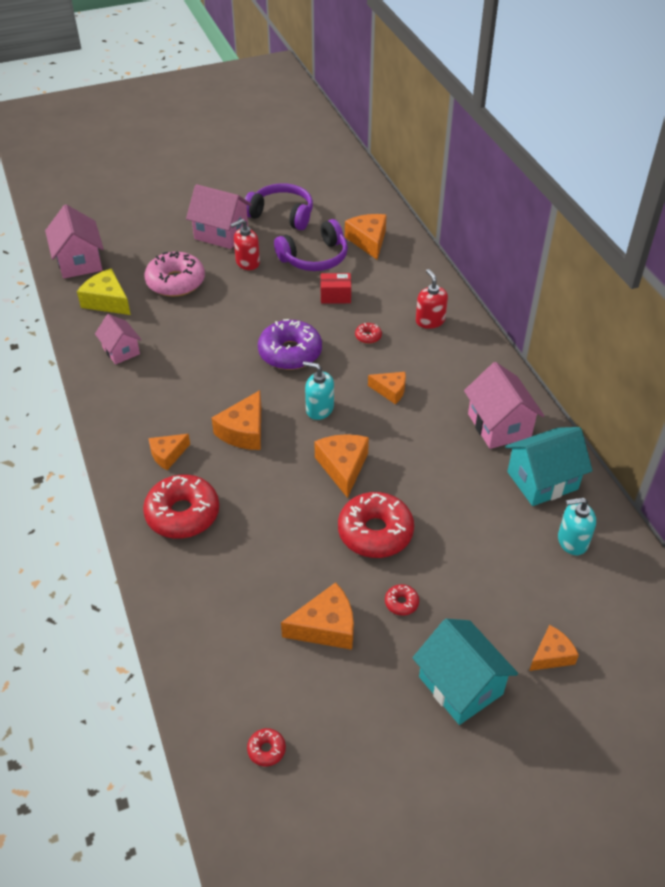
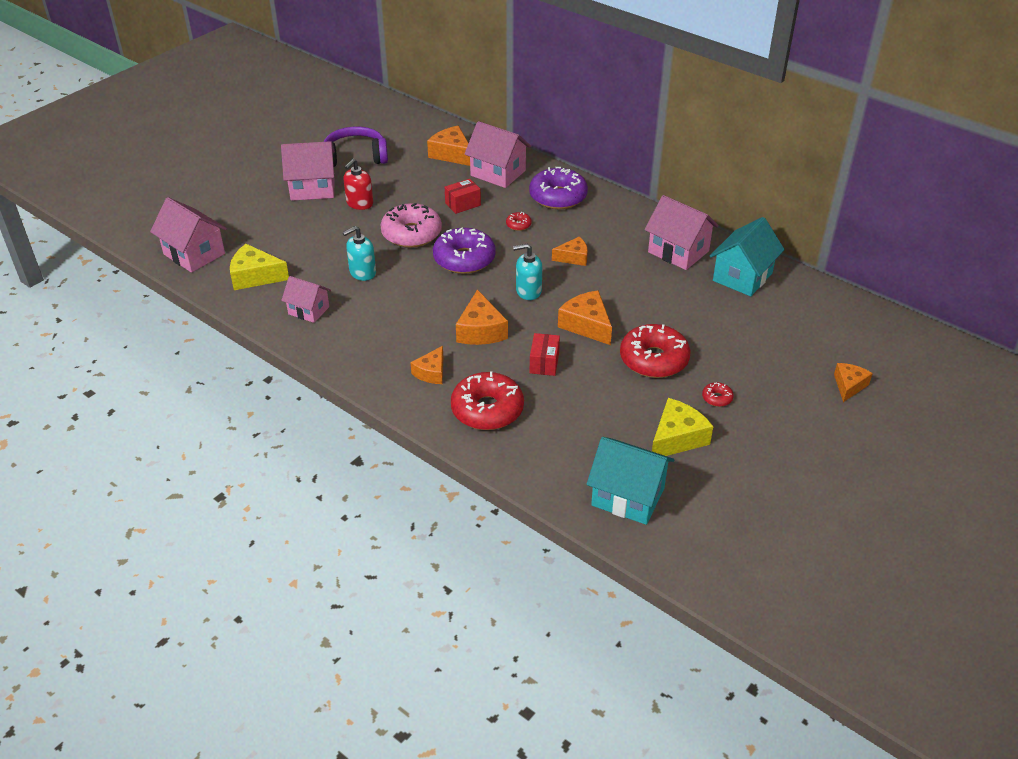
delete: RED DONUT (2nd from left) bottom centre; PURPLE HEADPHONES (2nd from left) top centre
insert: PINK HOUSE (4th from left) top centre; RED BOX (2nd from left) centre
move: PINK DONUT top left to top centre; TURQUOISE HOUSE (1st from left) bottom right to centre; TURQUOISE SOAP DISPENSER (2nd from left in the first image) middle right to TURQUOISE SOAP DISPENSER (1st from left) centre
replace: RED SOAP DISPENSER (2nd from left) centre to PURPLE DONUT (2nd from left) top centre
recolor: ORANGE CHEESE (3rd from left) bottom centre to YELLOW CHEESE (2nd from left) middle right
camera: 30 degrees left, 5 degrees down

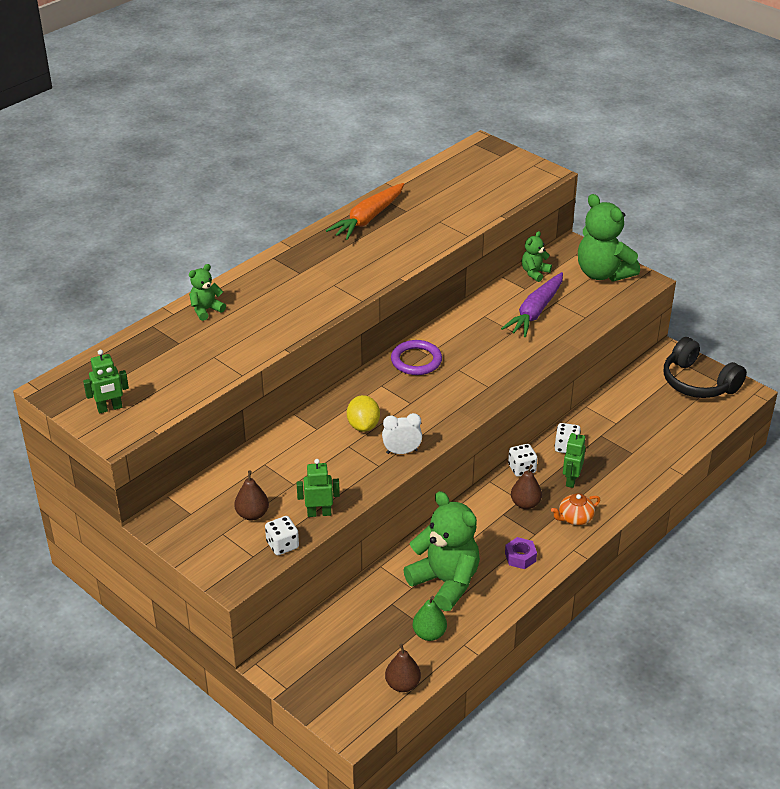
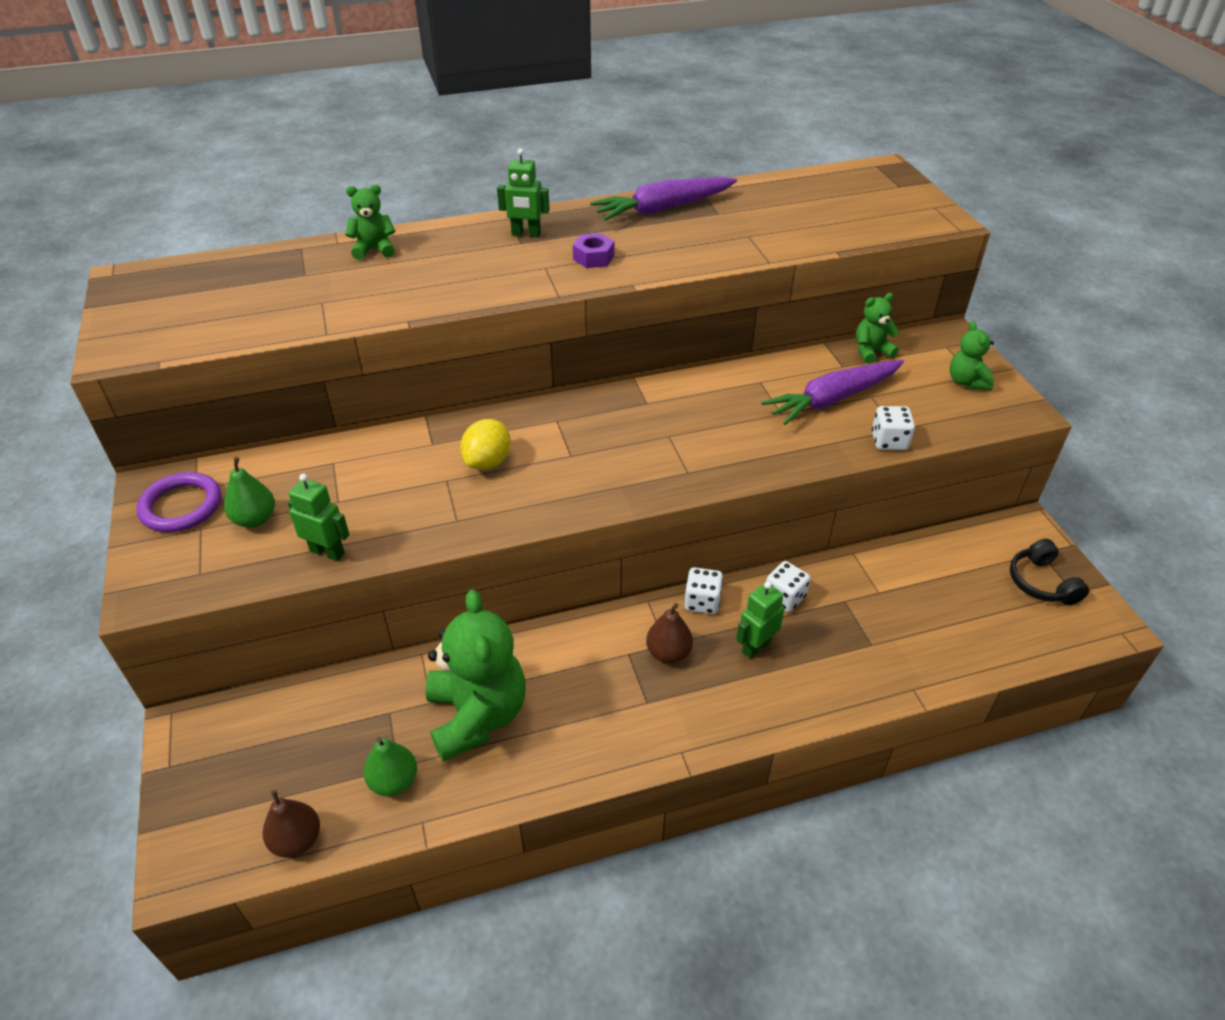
delete: WHITE CLOCK centre; ORANGE TEAPOT middle right
move: GREEN ROBOT (1st from left in the first image) middle left to GREEN ROBOT (2nd from left) top centre; WHITE DICE (1st from left in the first image) bottom centre to WHITE DICE (3rd from left) middle right; PURPLE RING centre to middle left; PURPLE NUT bottom right to top centre
recolor: BROWN PEAR (1st from left) middle left to GREEN PEAR (1st from left) middle left; ORANGE CARROT top centre to PURPLE CARROT (1st from left) top centre
resize: GREEN TEDDY BEAR (4th from left) top right = middle right x0.50; BLACK HEADPHONES middle right = middle right x0.61
camera: 30 degrees right, 5 degrees up

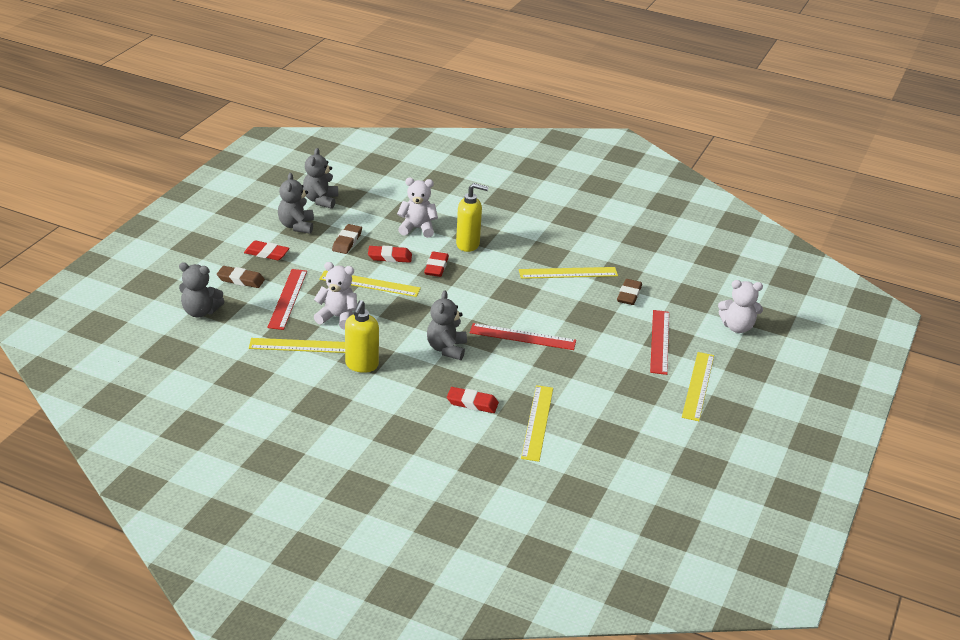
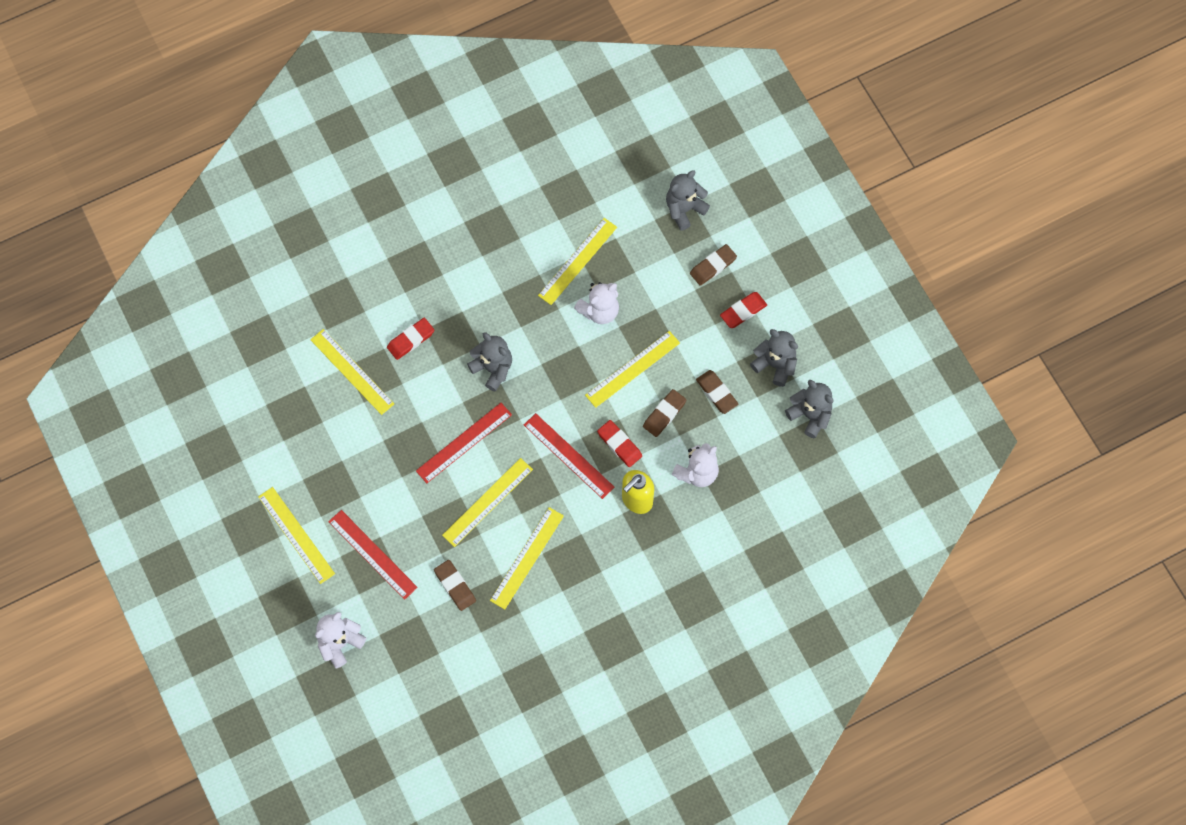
delete: YELLOW SOAP DISPENSER (1st from left) centre
insert: YELLOW RULER (3rd from left) centre
move: RED RULER (1st from left in the first image) middle left to RED RULER (3rd from left) centre
recolor: RED ERASER (2nd from left) centre to BROWN ERASER (2nd from left) centre
camera: 130 degrees right, 35 degrees up

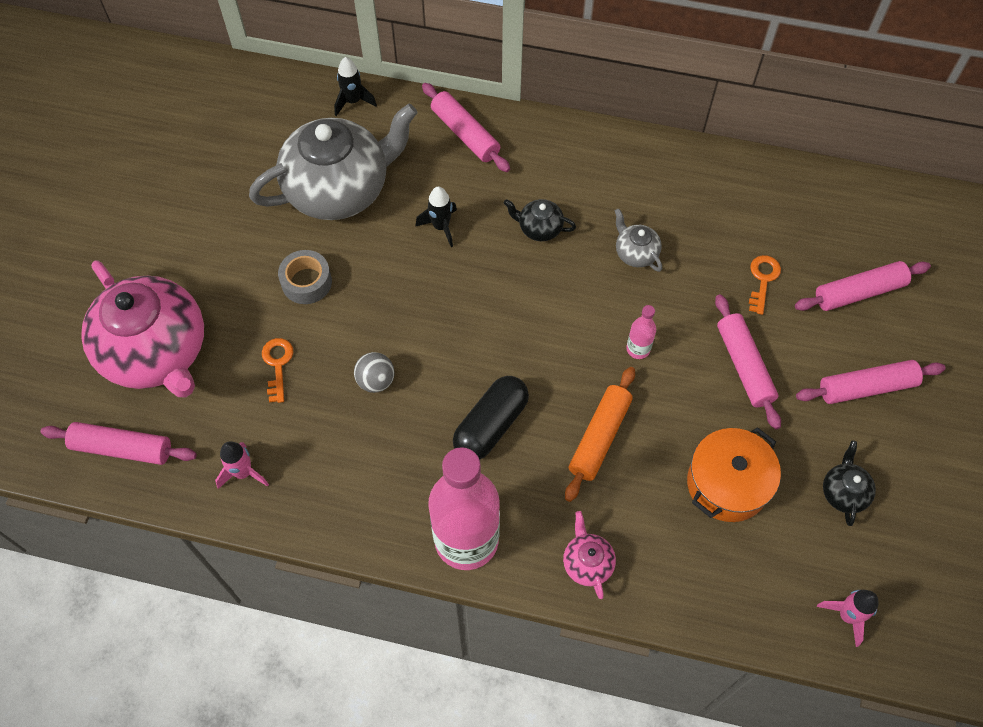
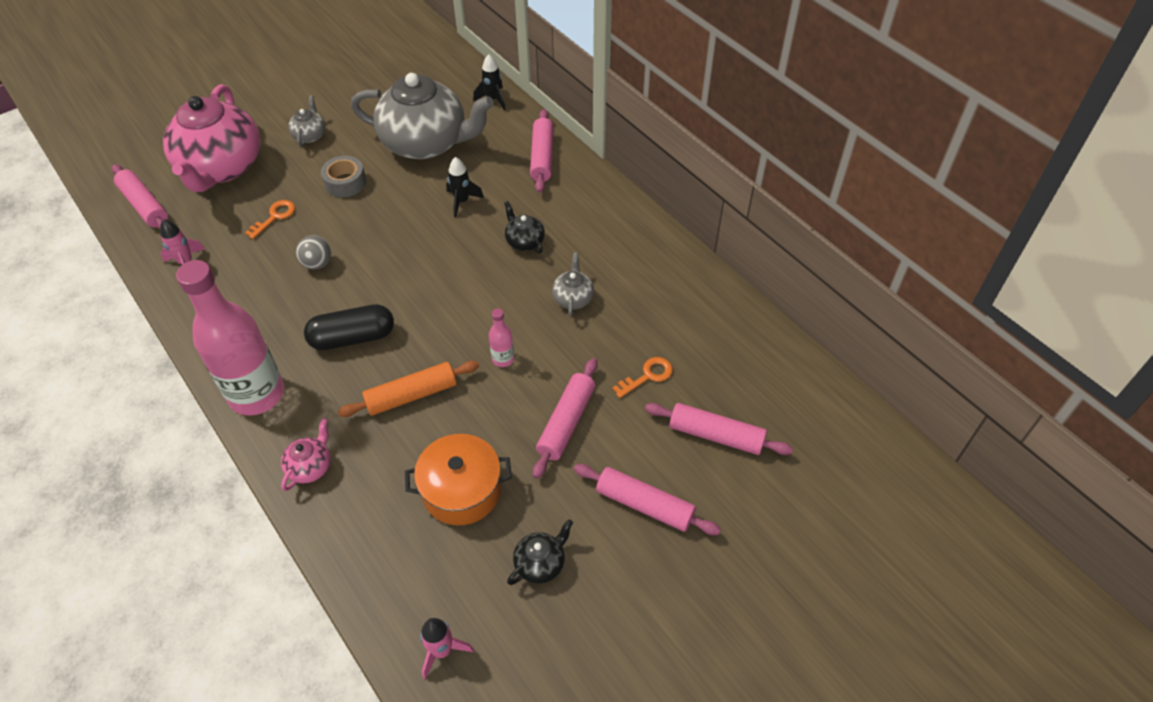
insert: GREY TEAPOT (1st from left) top left
camera: 40 degrees right, 10 degrees down

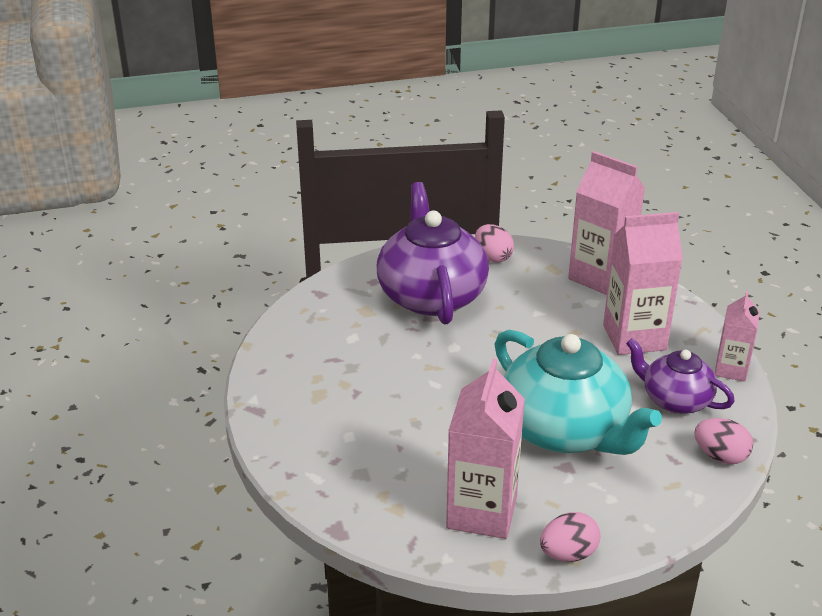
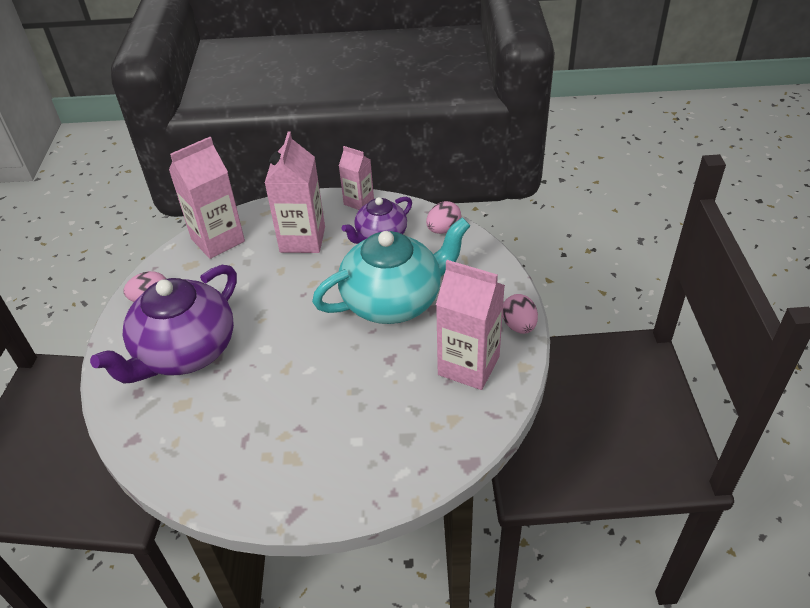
rotate: PURPLE TEAPOT (1st from left) centre = middle left 60 degrees counterclockwise
camera: 75 degrees left, 10 degrees up

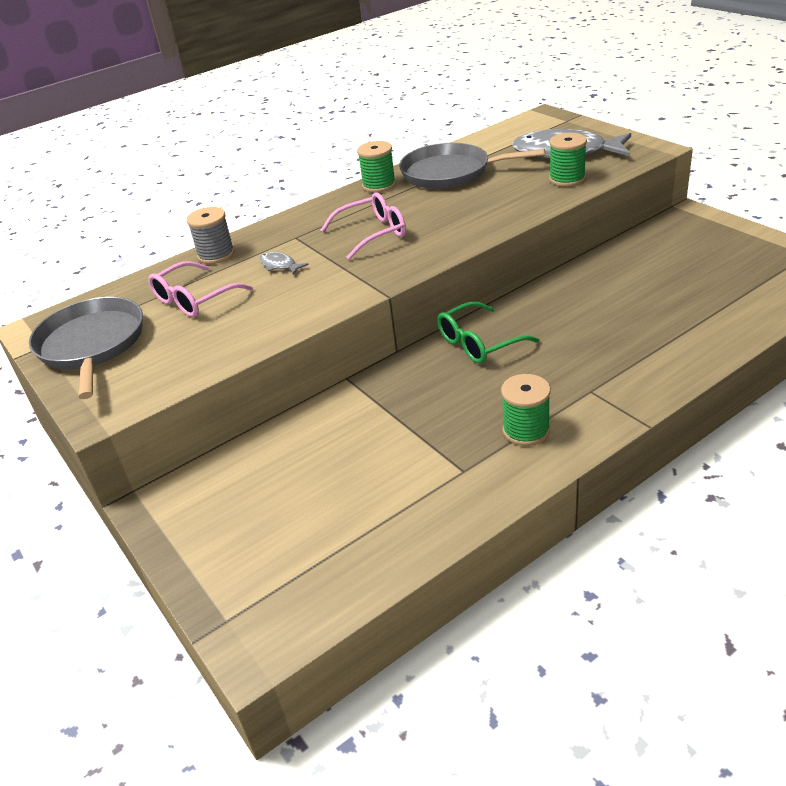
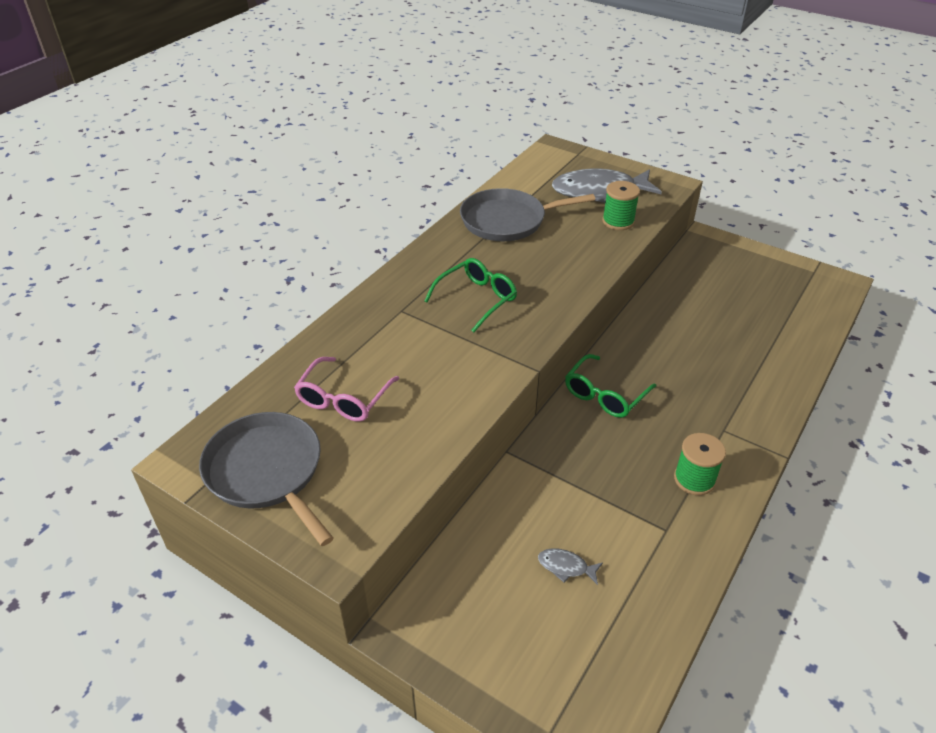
delete: GREY SPOOL top left; GREEN SPOOL (1st from left) top centre
move: GREY FISH (1st from left) centre to bottom centre
recolor: PINK GLASSES (2nd from left) top centre to GREEN GLASSES (1st from left) centre
camera: 25 degrees left, 5 degrees up

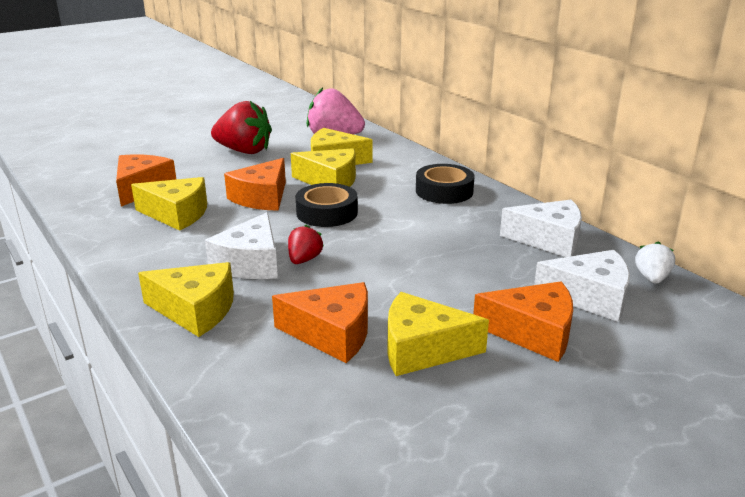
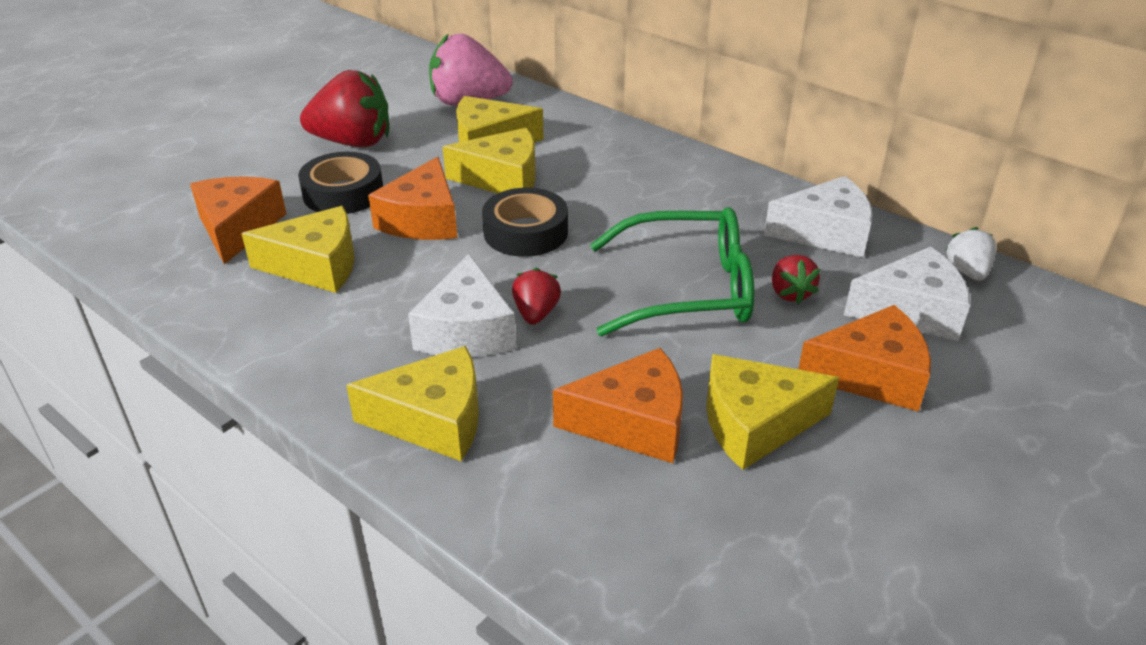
insert: GREEN GLASSES centre; RED STRAWBERRY (3rd from left) middle right
move: BLACK TAPE (2nd from left in the first image) centre to BLACK TAPE (1st from left) top left
camera: 15 degrees left, 10 degrees up

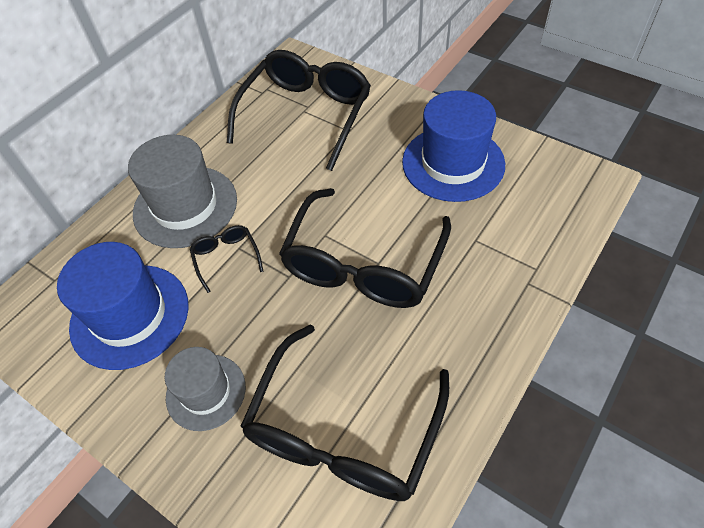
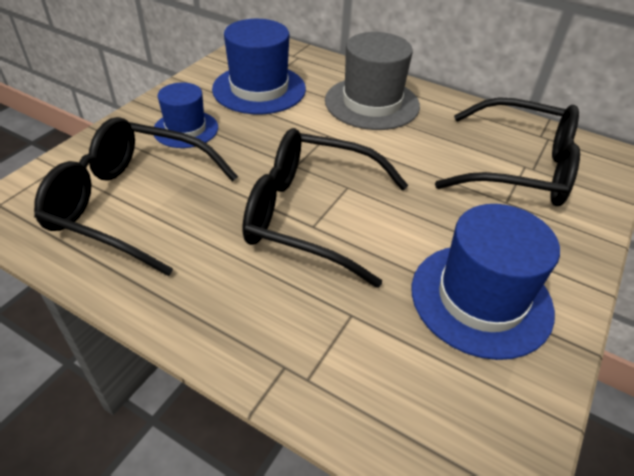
delete: BLACK GLASSES (1st from left) middle left
recolor: GREY HAT (2nd from left) bottom left to BLUE HAT (1st from left) top left
camera: 80 degrees right, 10 degrees down

